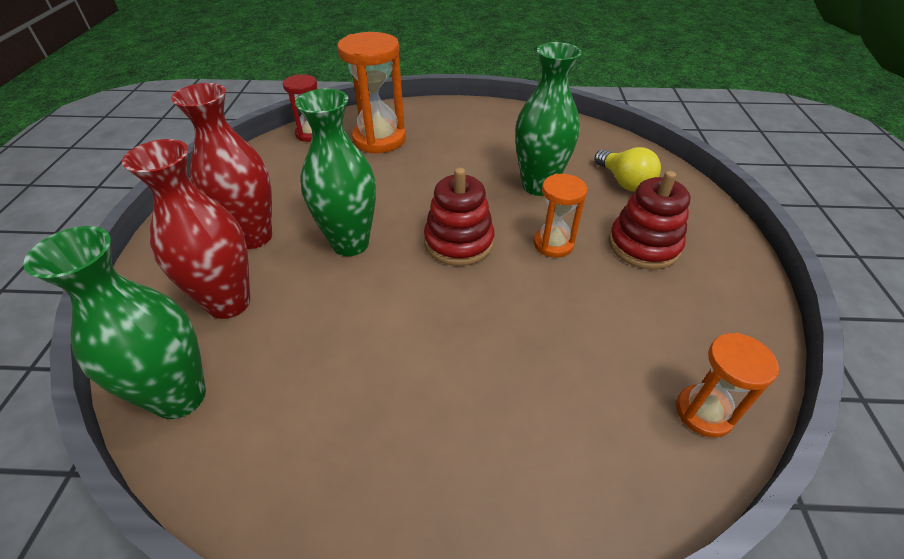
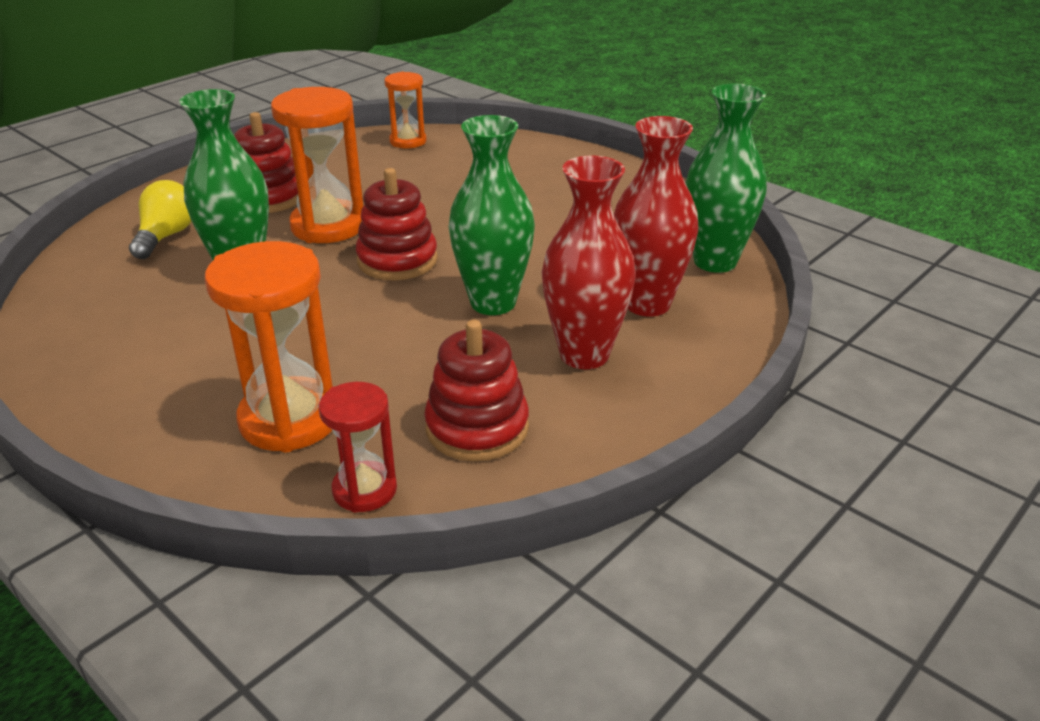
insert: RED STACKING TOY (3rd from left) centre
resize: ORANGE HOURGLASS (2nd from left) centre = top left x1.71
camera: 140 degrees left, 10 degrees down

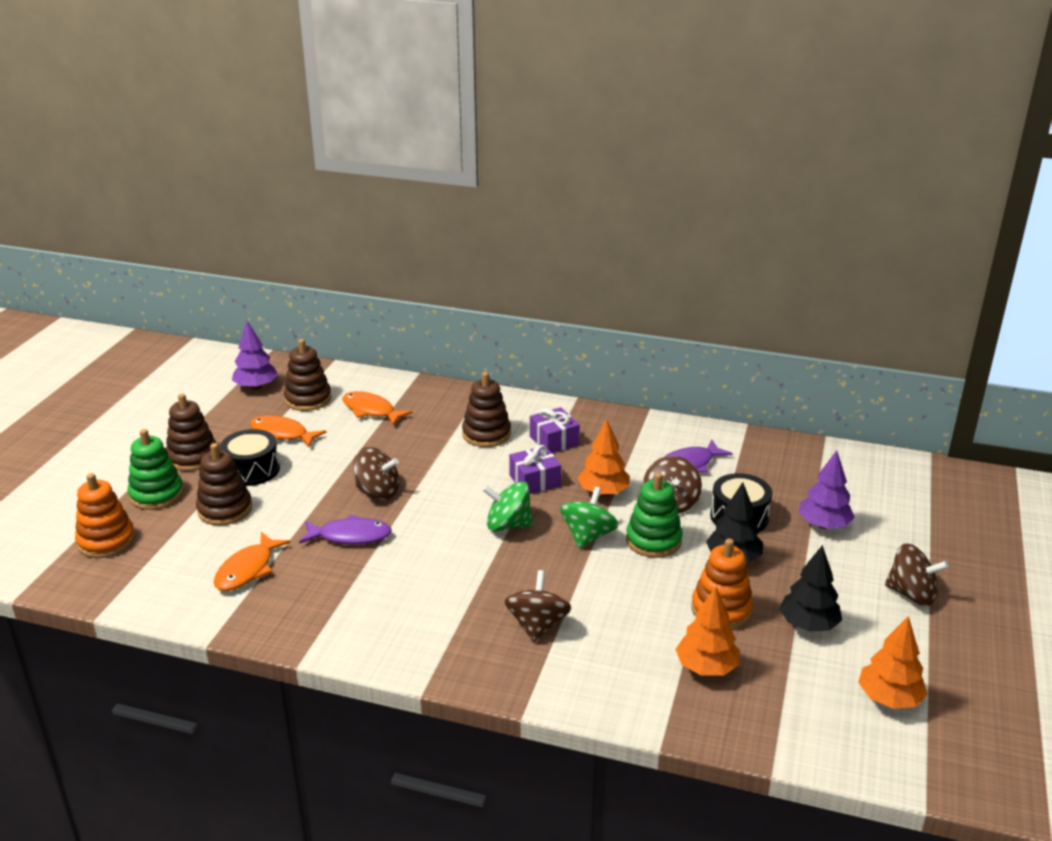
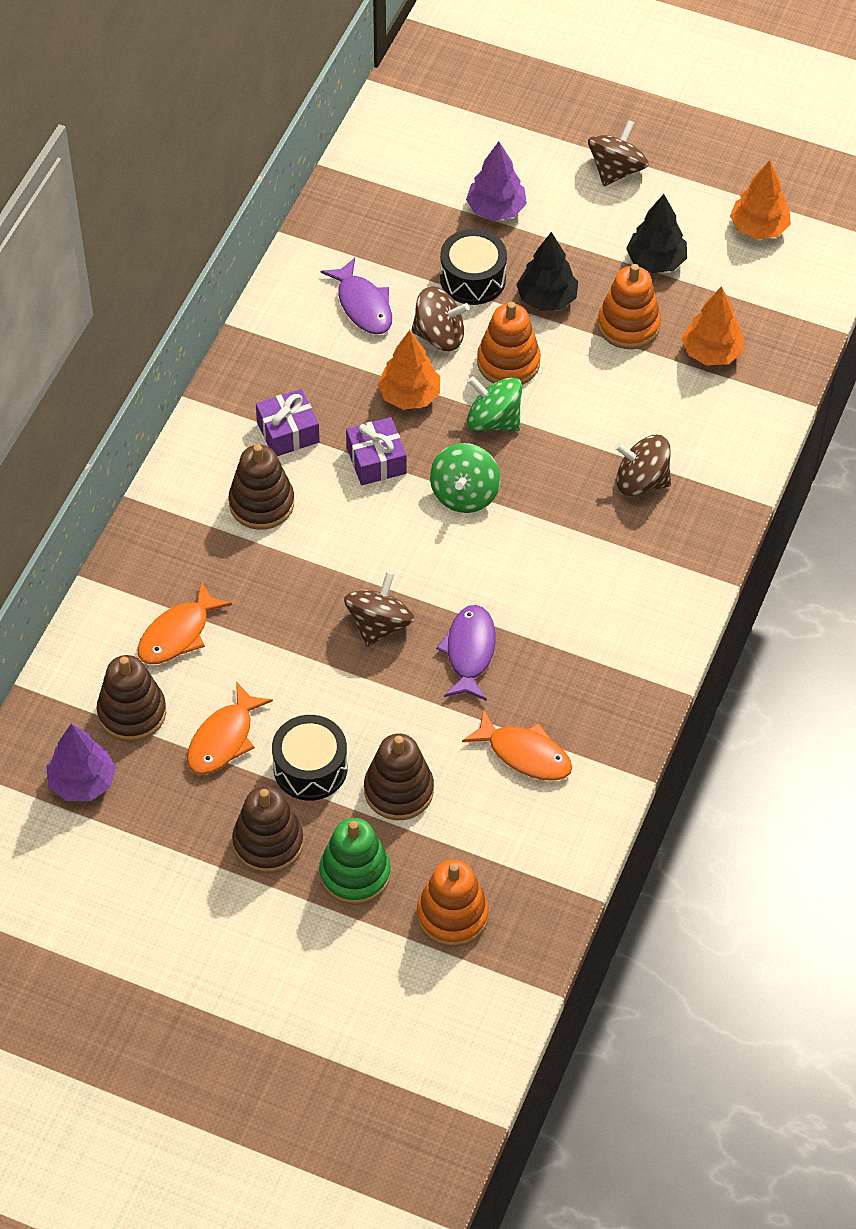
recolor: GREEN STACKING TOY (2nd from left) centre to ORANGE STACKING TOY (2nd from left) top centre
camera: 85 degrees left, 25 degrees up

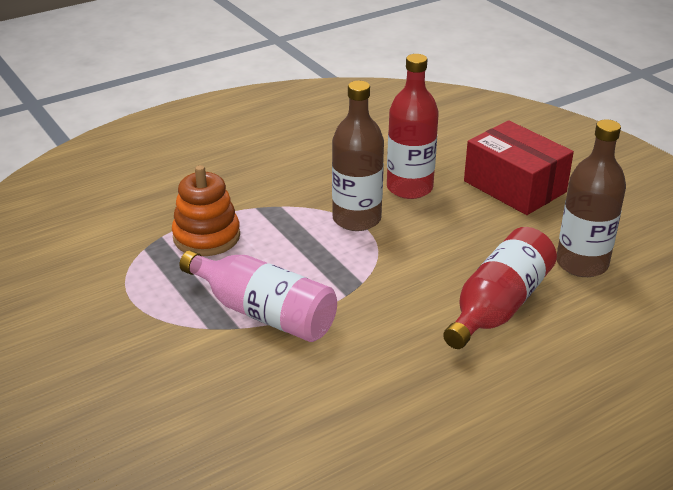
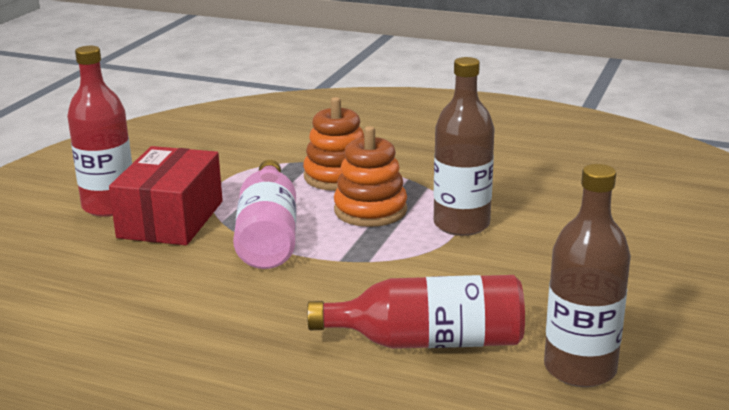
insert: ORANGE STACKING TOY (2nd from left) centre
move: RED BOTTLE (1st from left) top centre to top left; RED BOX middle right to middle left
camera: 55 degrees right, 10 degrees down

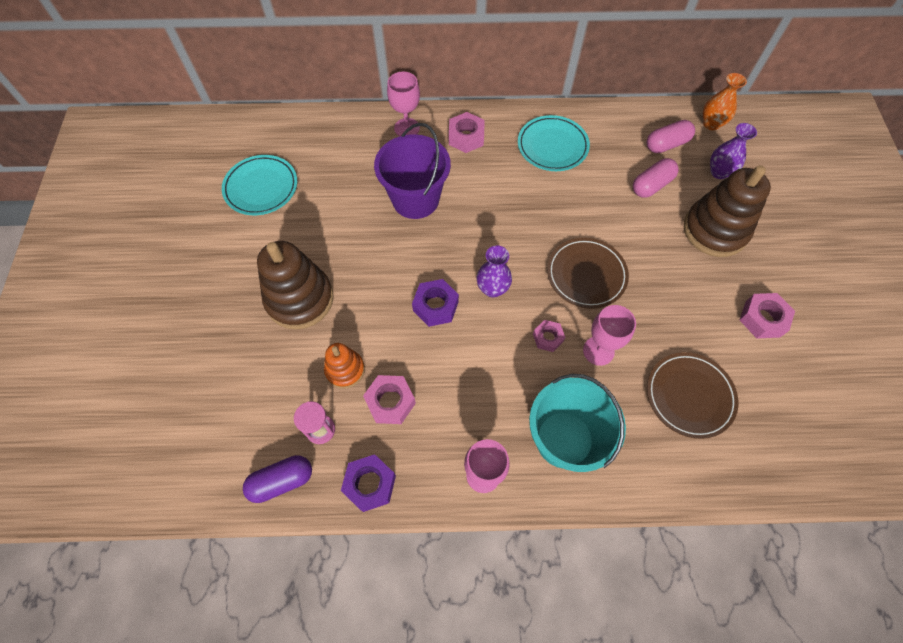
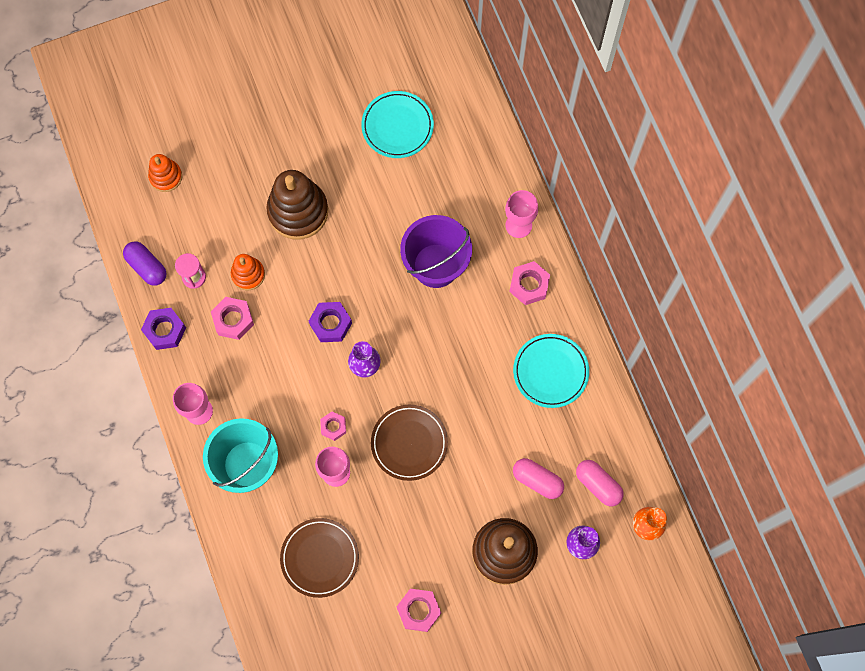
insert: ORANGE STACKING TOY (1st from left) top left
camera: 70 degrees right, 10 degrees up

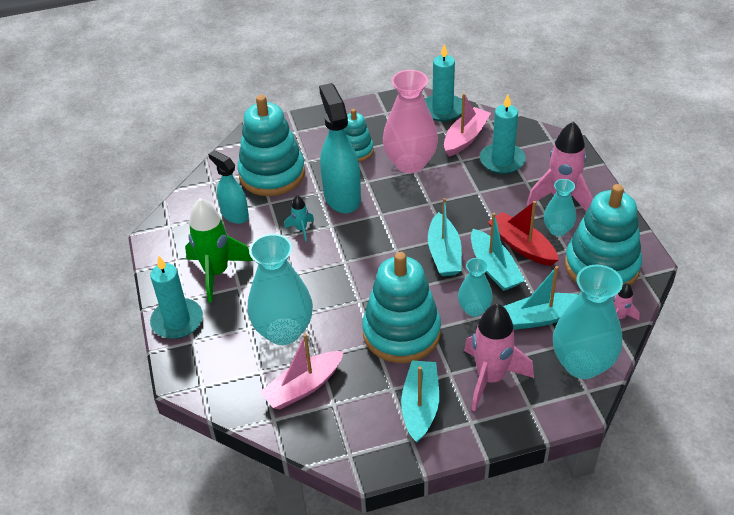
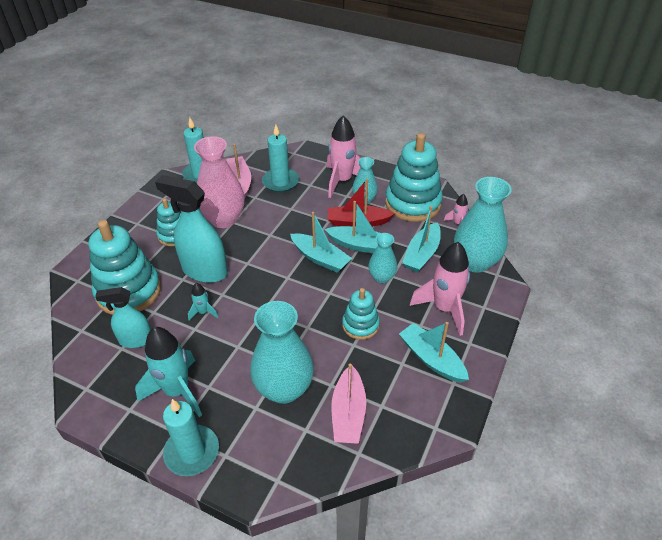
recolor: GREEN ROCKET middle left to TURQUOISE ROCKET (1st from left) bottom left
resize: TURQUOISE STACKING TOY (3rd from left) centre = centre x0.55
camera: 50 degrees left, 0 degrees up

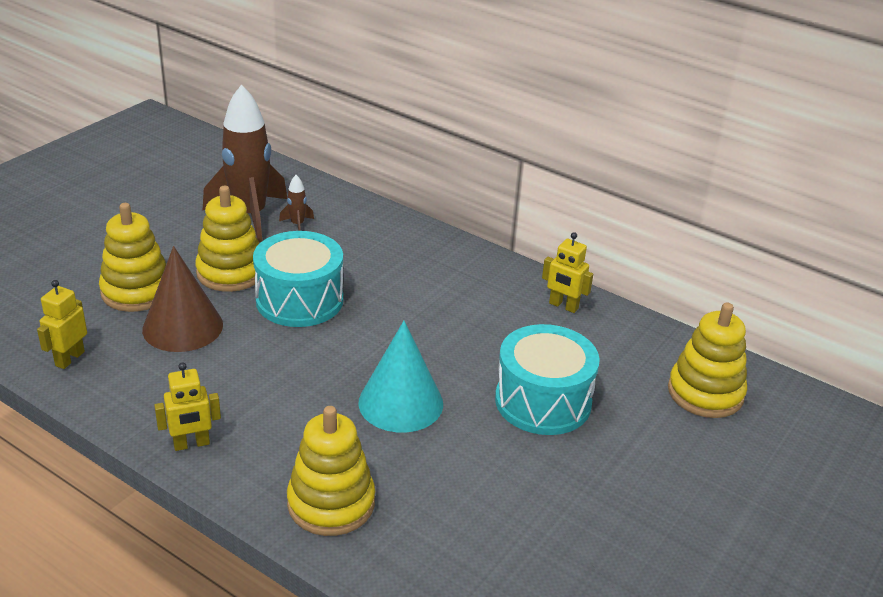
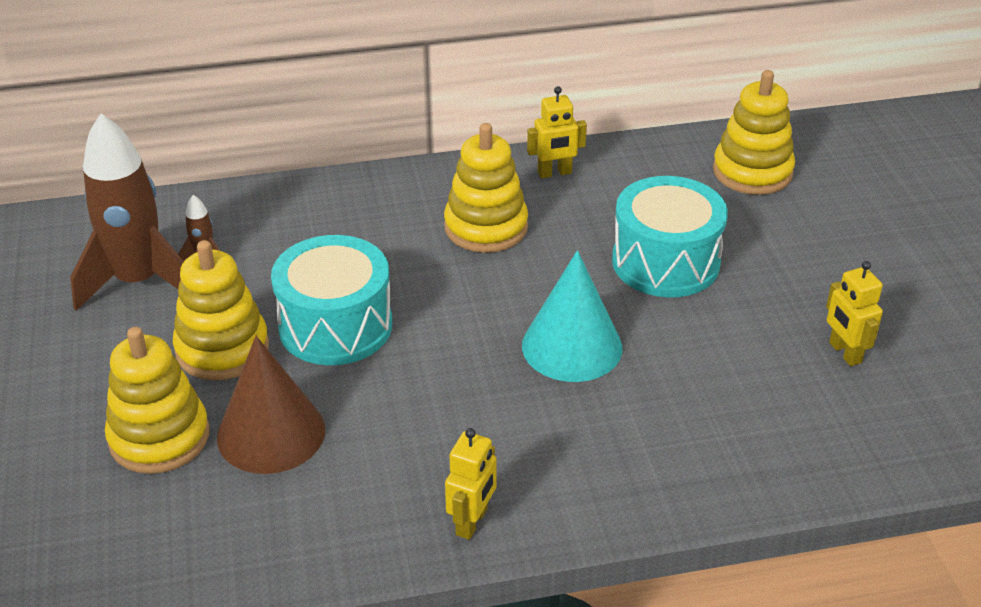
move: YELLOW ROBOT (1st from left in the first image) middle left to YELLOW ROBOT (3rd from left) middle right; YELLOW STACKING TOY (3rd from left) bottom centre to top centre
camera: 45 degrees left, 5 degrees up

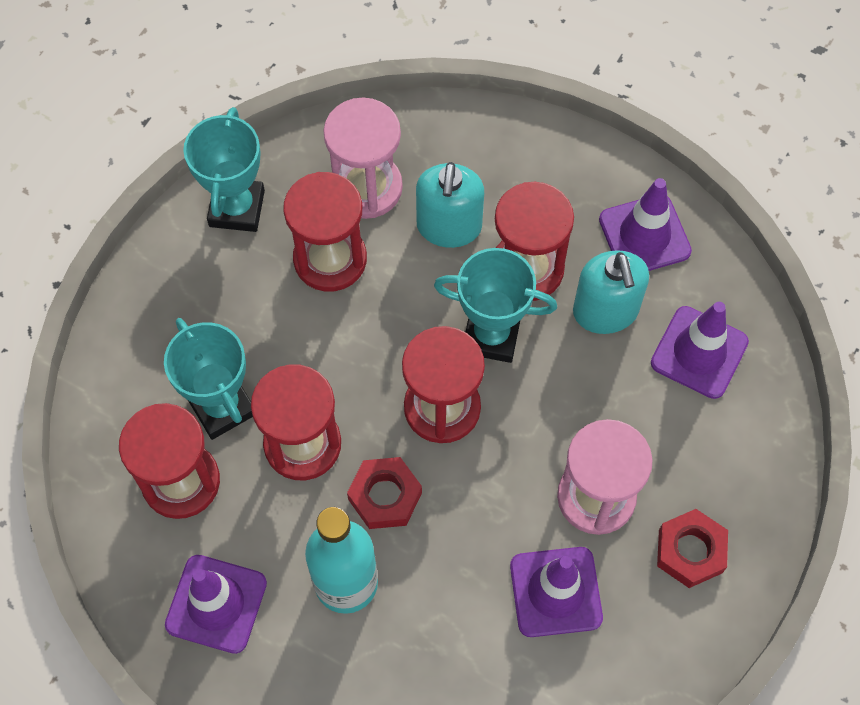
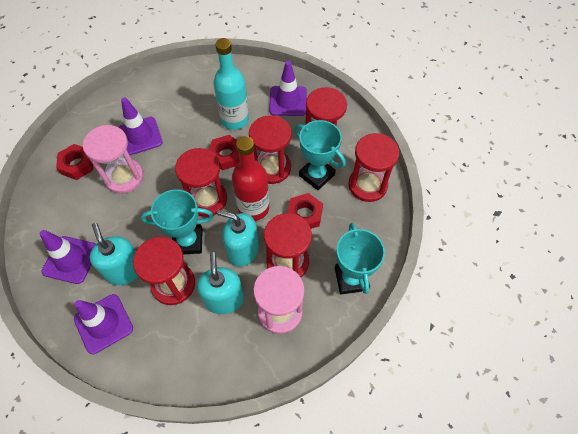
insert: TURQUOISE SOAP DISPENSER (3rd from left) centre; RED BOTTLE centre; RED NUT (3rd from left) centre; RED HOURGLASS (6th from left) centre
camera: 165 degrees right, 5 degrees down

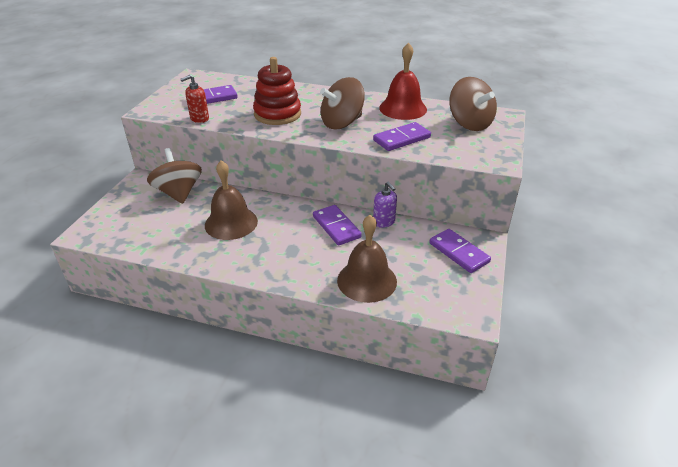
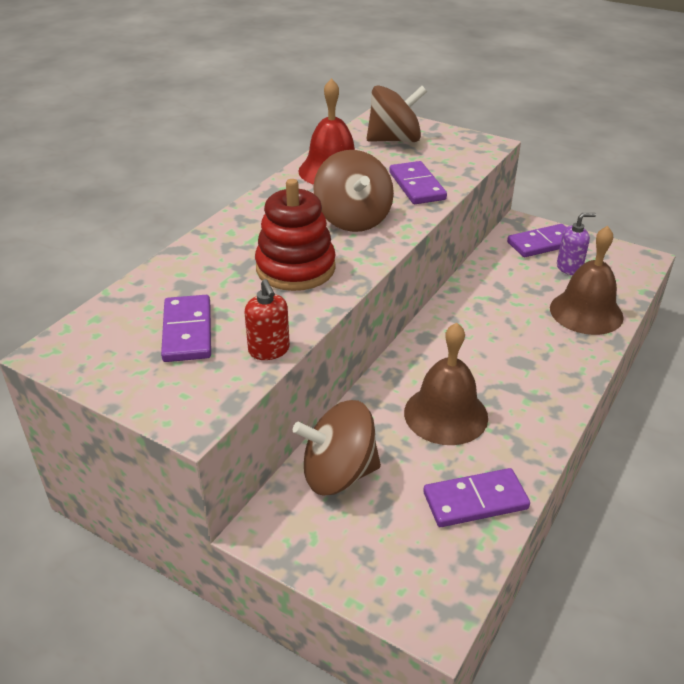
move: PURPLE DOMINO (2nd from left in the first image) centre to PURPLE DOMINO (3rd from left) bottom right; PURPLE SOAP DISPENSER centre to middle right
camera: 75 degrees left, 0 degrees up

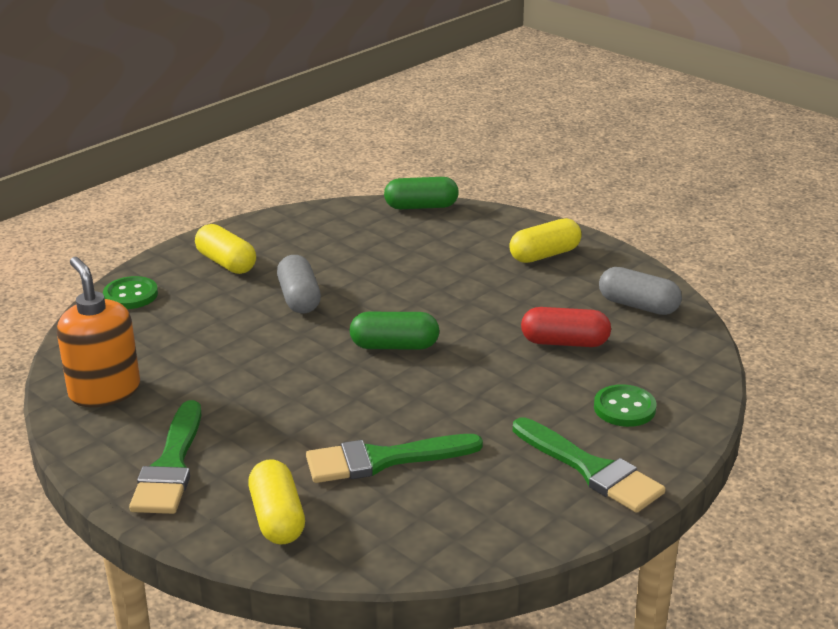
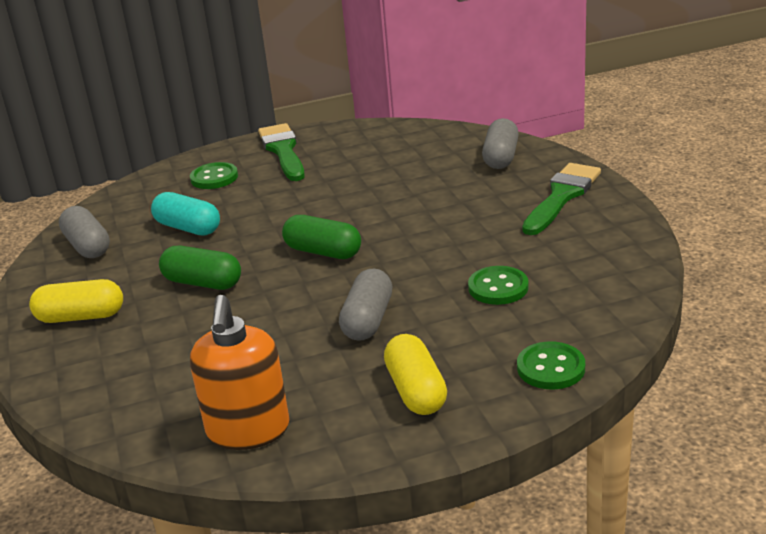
delete: GREEN BRUSH (2nd from left) bottom centre
insert: GREEN BUTTON (2nd from left) centre
move: ORANGE SOAP DISPENSER middle left to bottom left; GREEN CAPSULE (2nd from left in the first image) top centre to GREEN CAPSULE (1st from left) middle left
recolor: YELLOW CAPSULE (2nd from left) bottom left to GREY CAPSULE (3rd from left) top centre; RED CAPSULE middle right to TURQUOISE CAPSULE middle left
camera: 150 degrees left, 0 degrees up

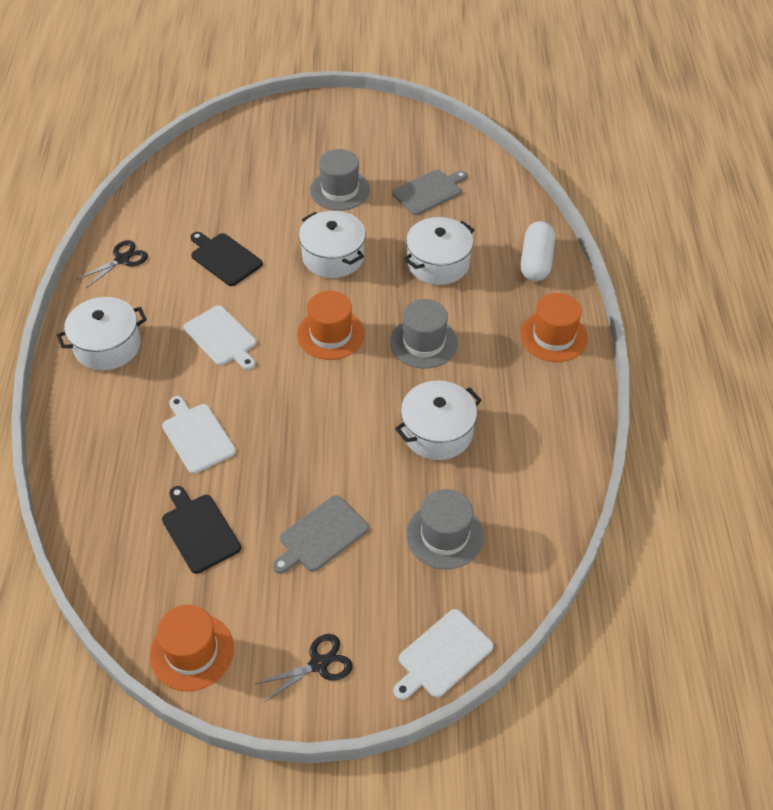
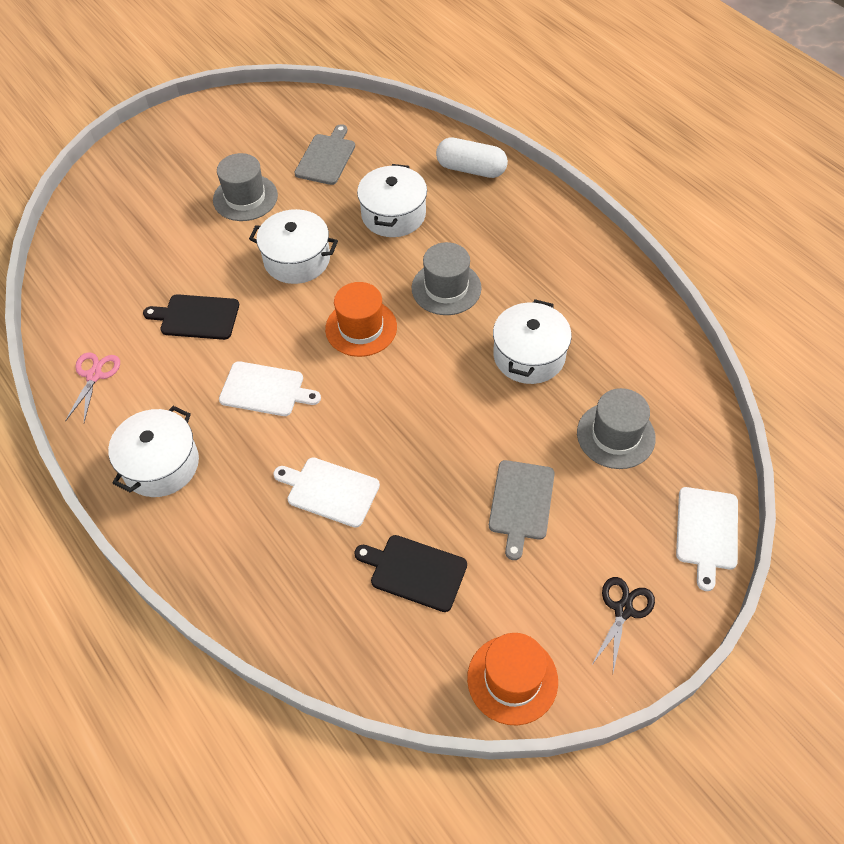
delete: ORANGE HAT (3rd from left) middle right
recolor: BLACK SCISSORS (1st from left) top left to PINK SCISSORS middle left
rotate: WHITE CAPSULE top right = top centre 45 degrees counterclockwise
camera: 35 degrees left, 5 degrees up

